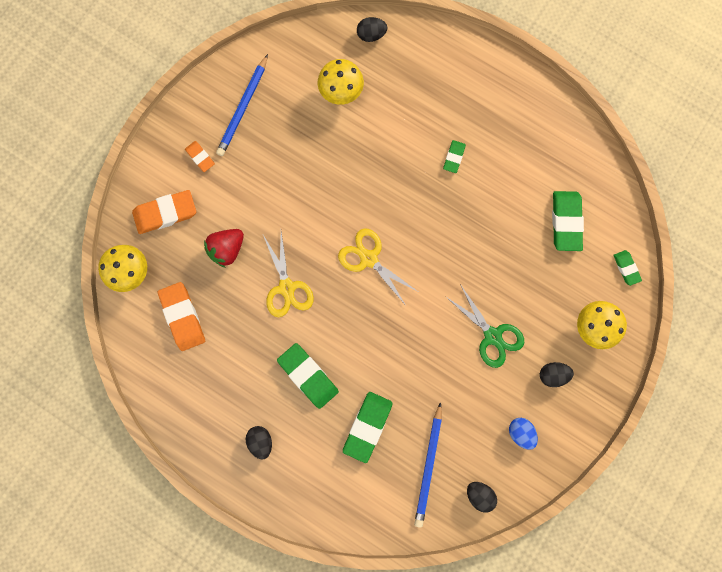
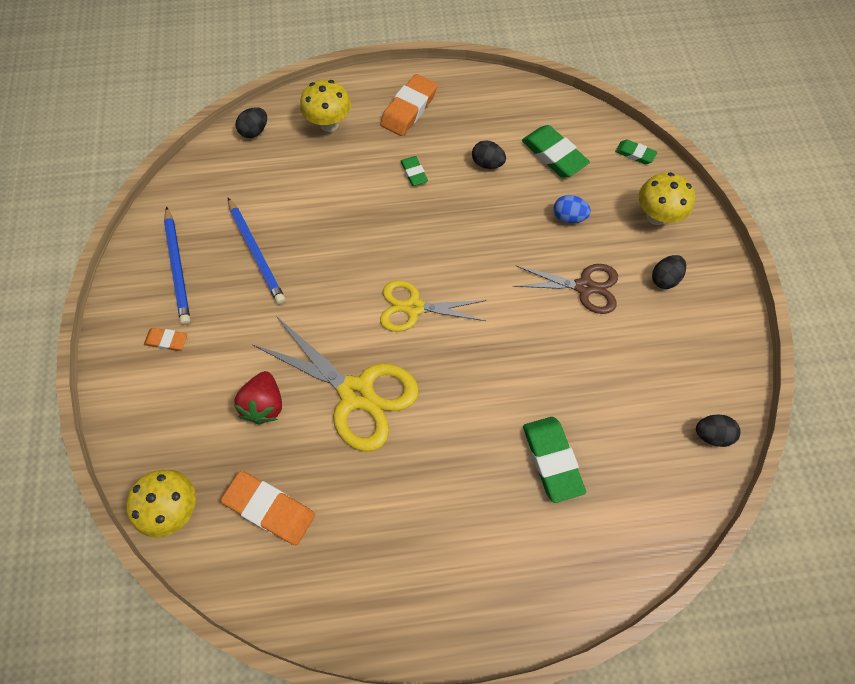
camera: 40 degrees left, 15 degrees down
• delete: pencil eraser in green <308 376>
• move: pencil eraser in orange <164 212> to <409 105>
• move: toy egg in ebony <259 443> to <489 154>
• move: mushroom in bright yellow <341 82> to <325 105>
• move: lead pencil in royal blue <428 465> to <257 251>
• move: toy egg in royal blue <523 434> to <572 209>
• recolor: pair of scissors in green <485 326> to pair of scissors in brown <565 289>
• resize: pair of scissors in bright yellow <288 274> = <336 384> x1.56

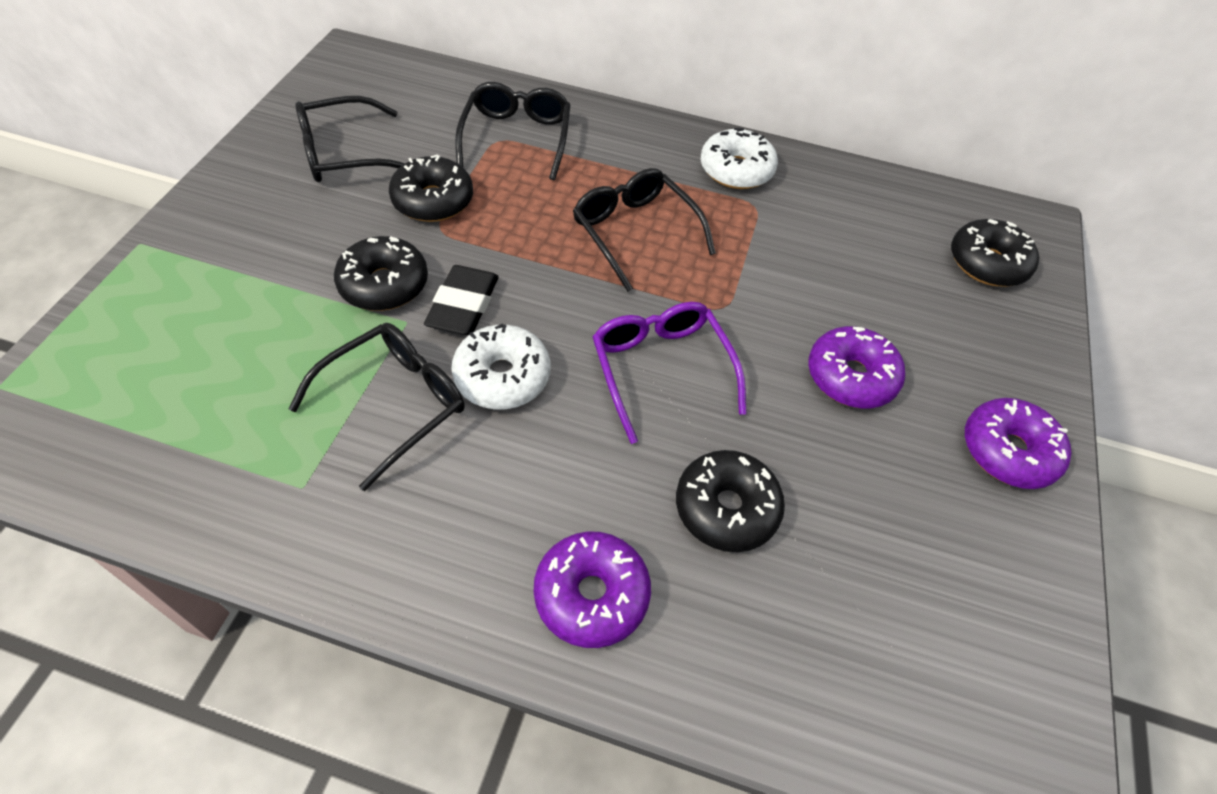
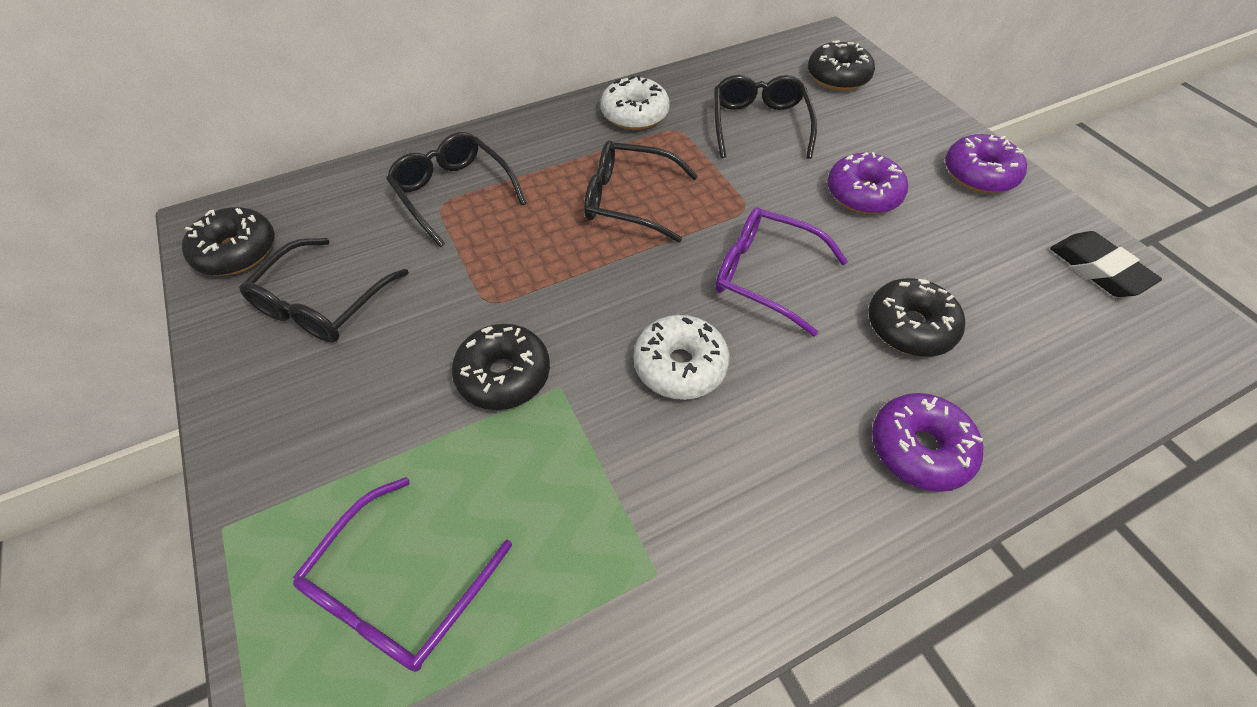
camera: 40 degrees left, 0 degrees up
• insert: glasses in royal purple <402 574>
• move: glasses in ebony <376 407> to <765 117>
• move: doughnut in ebony <431 188> to <228 241>
• move: pencil eraser in ebony <461 300> to <1106 264>

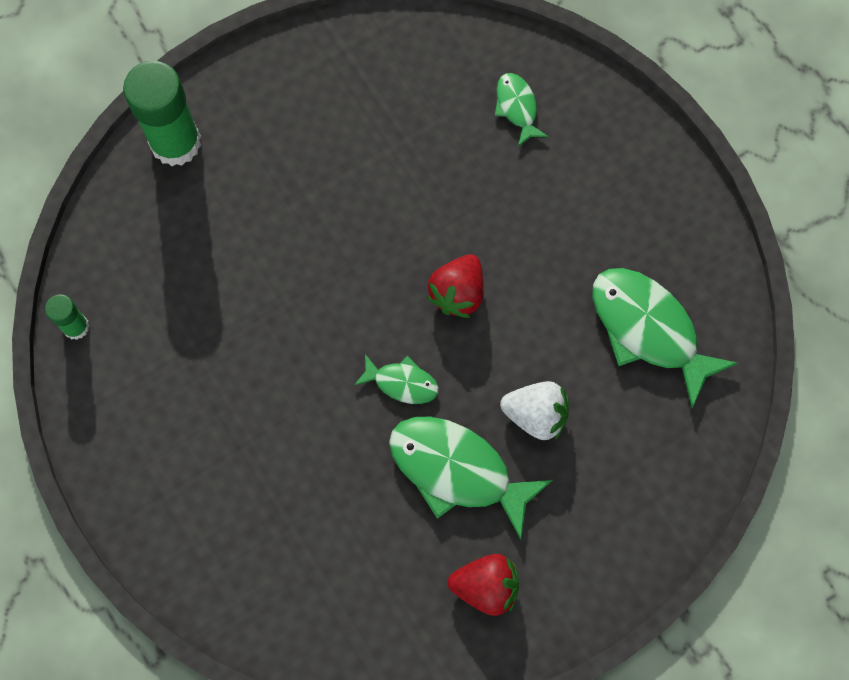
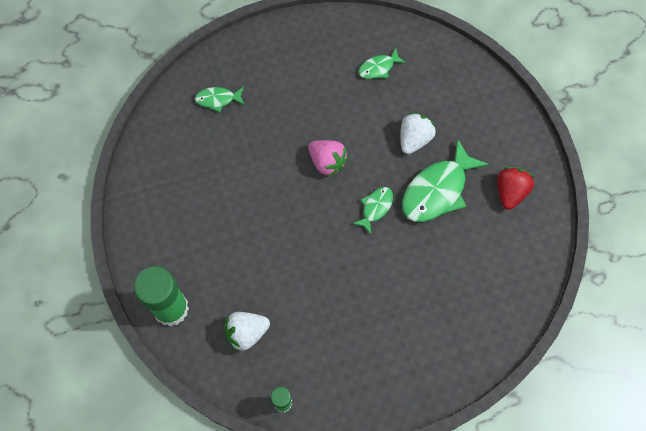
camera: 75 degrees left, 5 degrees down
• insert: berry in pure white <247 332>
• recolor: berry in red <455 286> to berry in rose-pink <328 158>
• resize: fish in green <665 338> = <382 63> x0.51

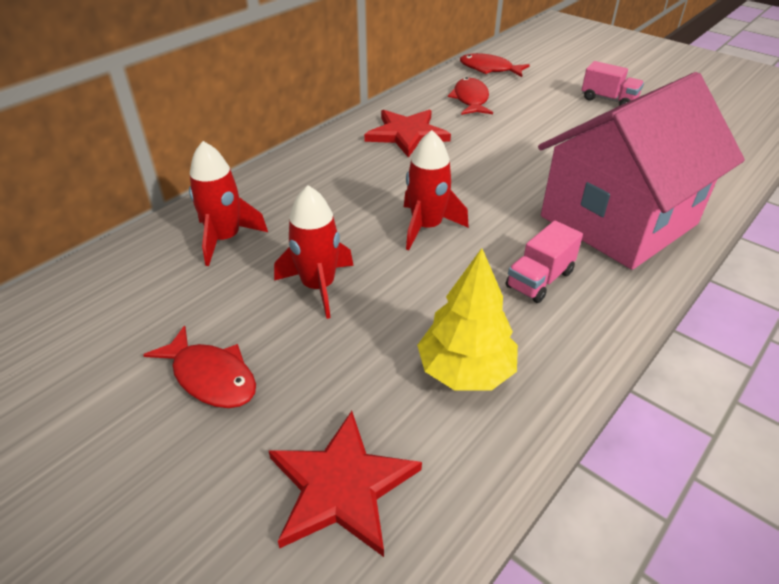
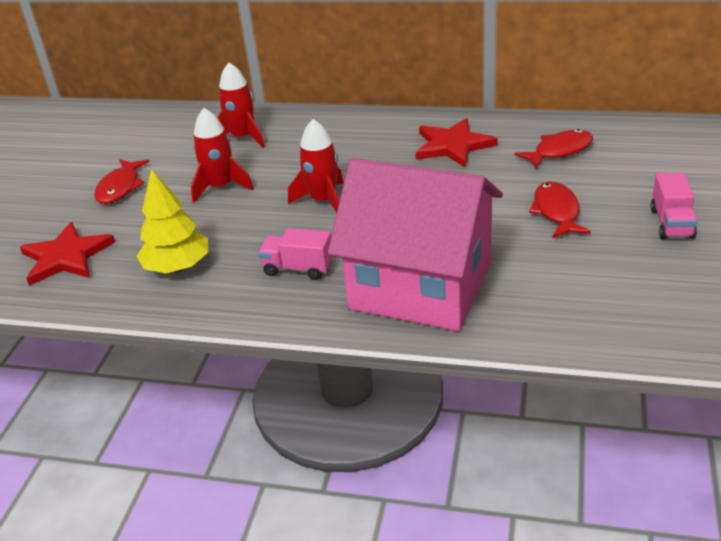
camera: 65 degrees right, 5 degrees down
• move: fish in red <495 65> to <560 210>

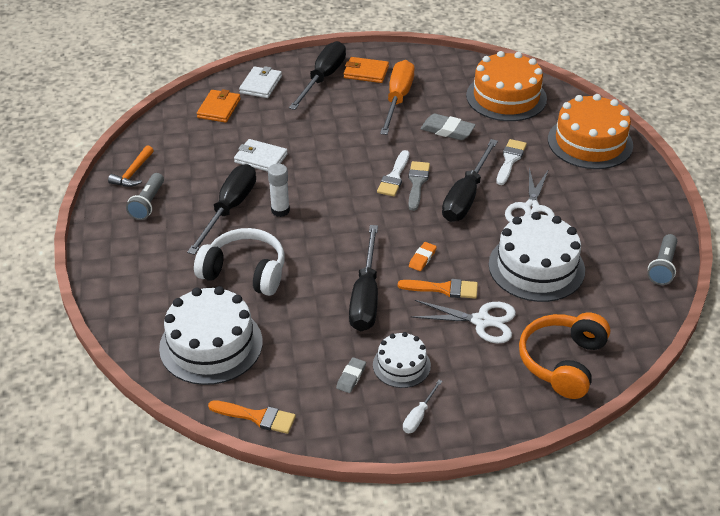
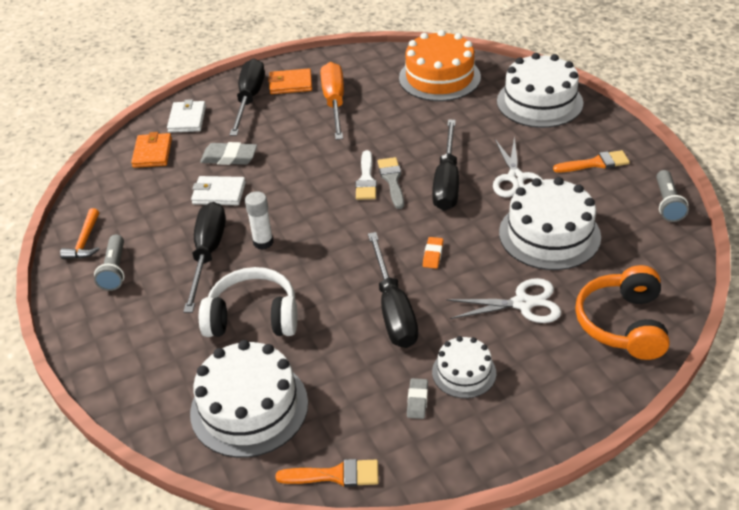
camera: 15 degrees left, 0 degrees up
• delete: flat screwdriver in pure white <422 406>
• delete: brush in pure white <511 162>
• move: brush in orange <438 289> to <591 161>
• move: pencil eraser in grey <448 126> to <228 153>
• recolor: cake in orange <590 131> to cake in pure white <540 90>

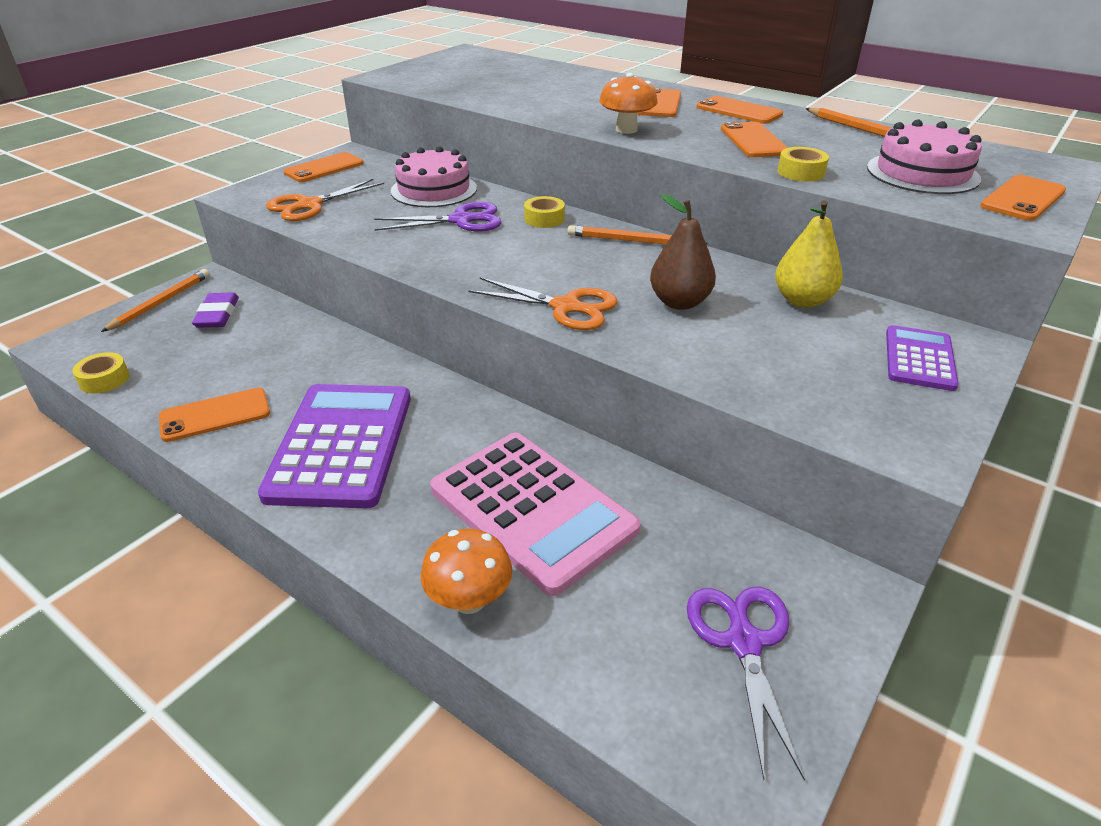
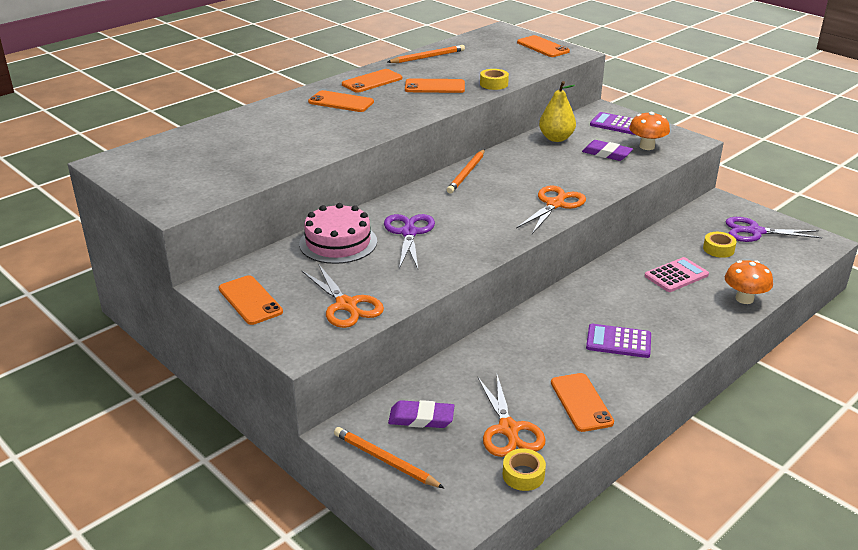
camera: 80 degrees left, 5 degrees down
• delete: pear in brown <683 252>
• delete: cake in rose-pink <924 156>
• insert: pair of scissors in orange <512 416>
• insert: pencil eraser in royal purple <607 150>
• move: roll of tape in bright yellow <544 212> to <720 245>
• move: mushroom in orange <628 103> to <649 131>
• resize: adding machine in royal purple <334 446> = <618 341> x0.52
• resize: adding machine in rose-pink <535 514> = <677 274> x0.52

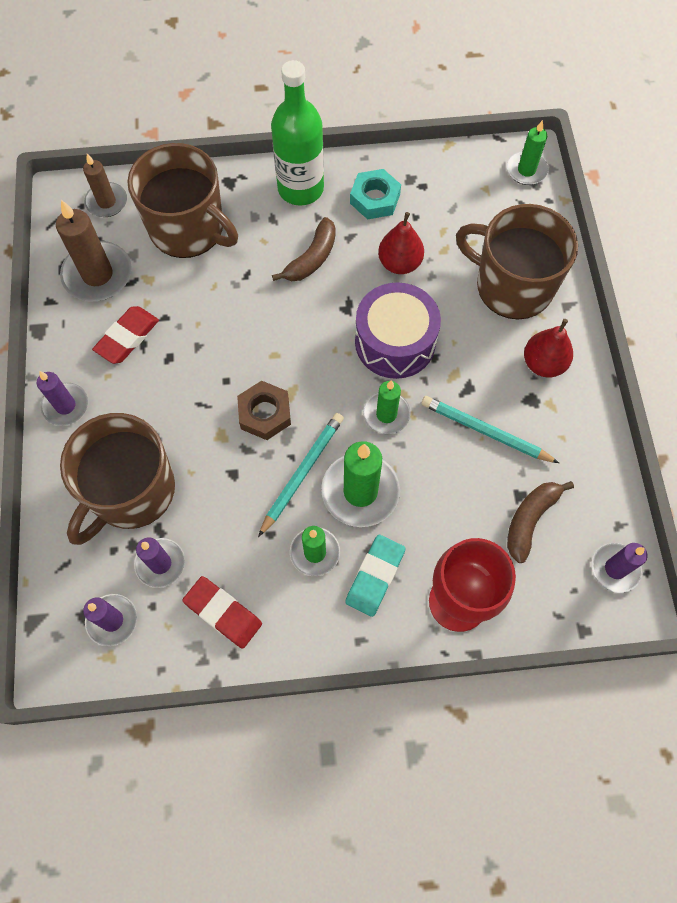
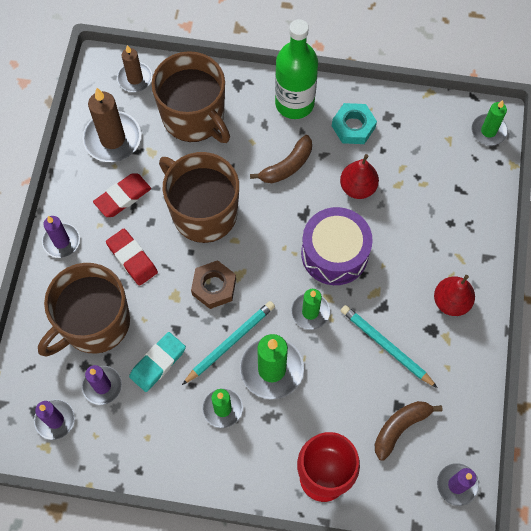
camera: 15 degrees right, 0 degrees up
• move: pencil eraser in red <222 612> to <132 257>
• move: pencil eraser in turquoise <375 576> to <157 362>
• move: tea mug in brown <517 262> to <199 197>

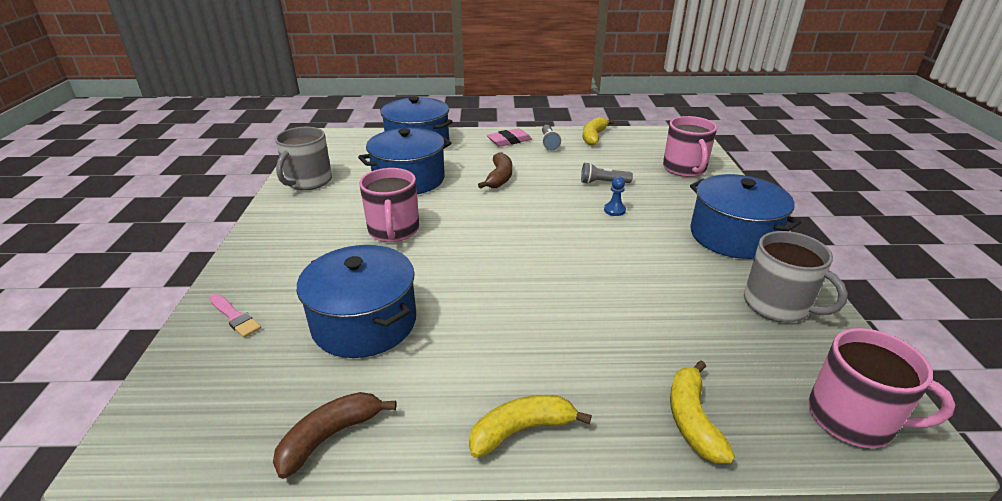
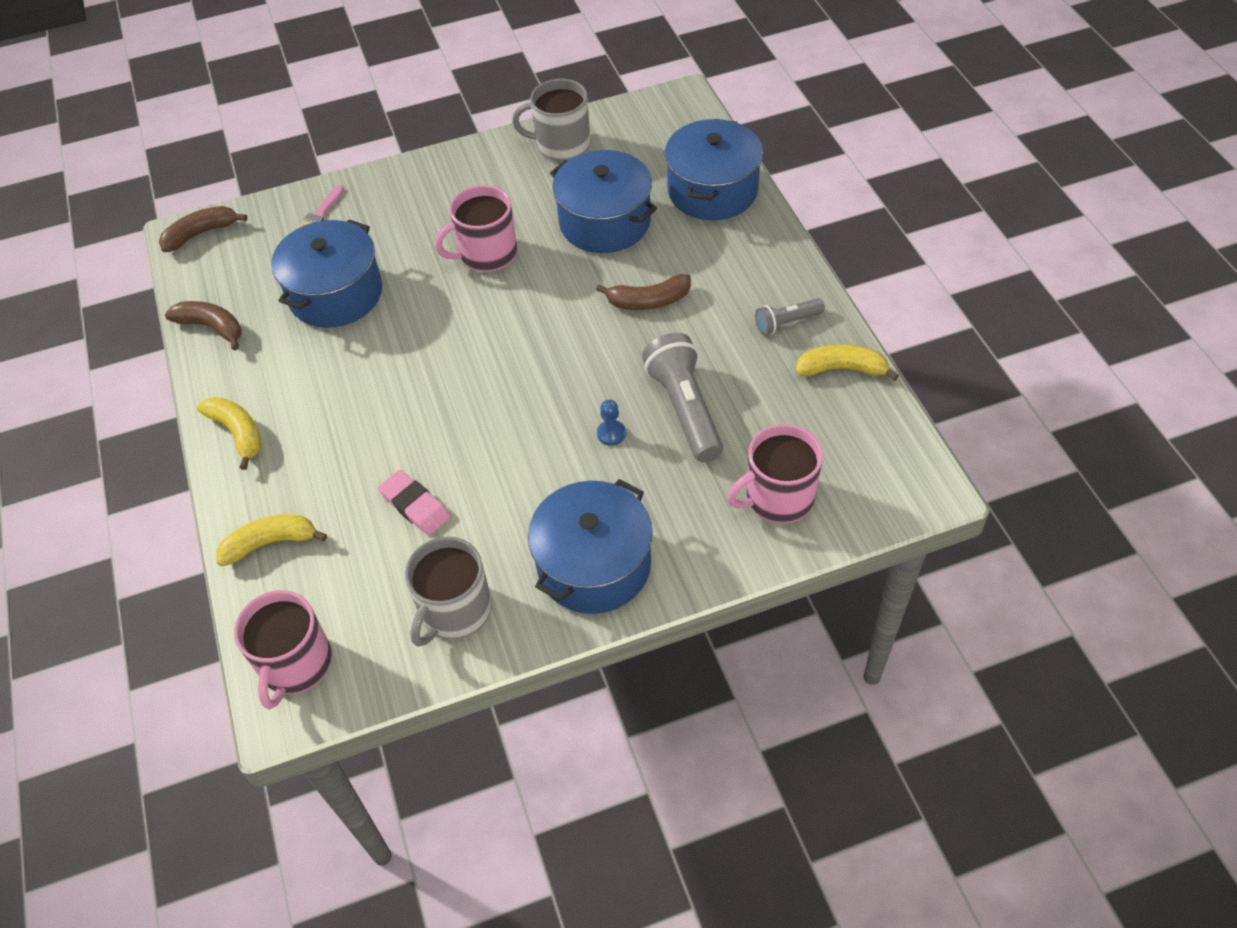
camera: 75 degrees right, 20 degrees up
• insert: toy banana in brown <203 229>
• move: pencil eraser in rose-pink <509 137> to <414 503>
• resize: torch in grey <607 173> = <682 397> x1.83

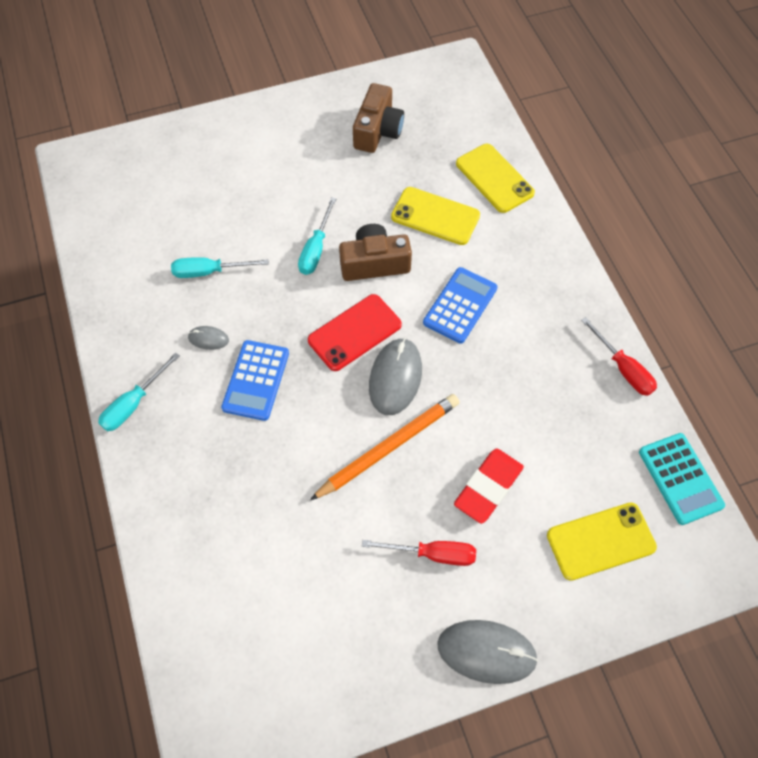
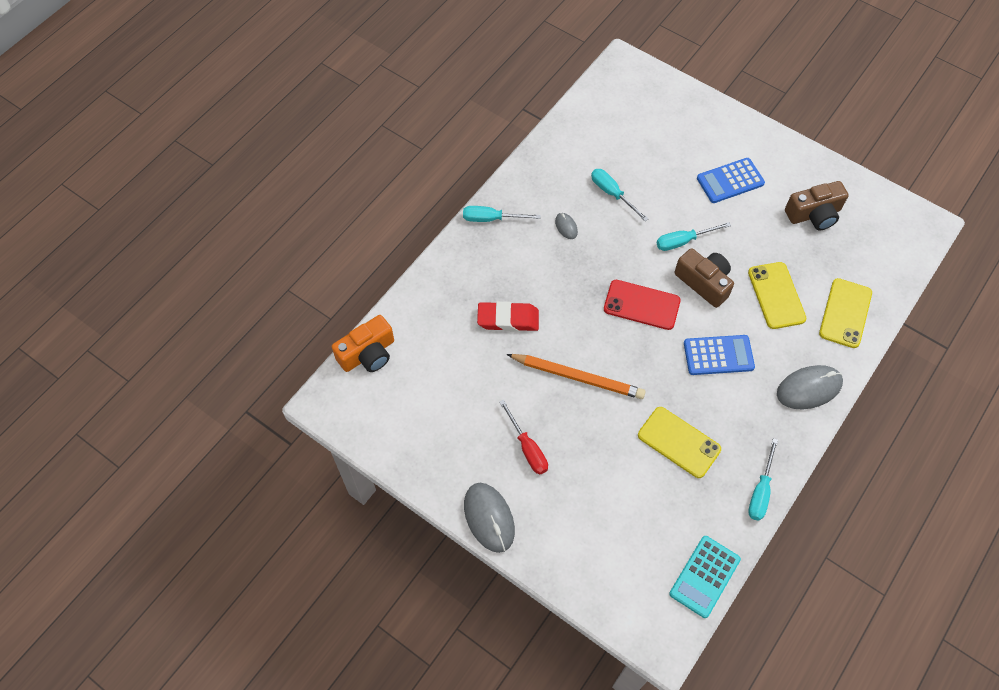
camera: 55 degrees right, 0 degrees up
• insert: photo camera in orange <363 343>
• move: adding machine in royal blue <255 380> to <731 180>
• move: mouse in grey <395 376> to <810 387>
• move: pencil eraser in red <489 486> to <508 316>
• move: phone in bright yellow <602 542> to <679 442>
• recolor: flat screwdriver in red <619 356> to flat screwdriver in turquoise <763 479>

